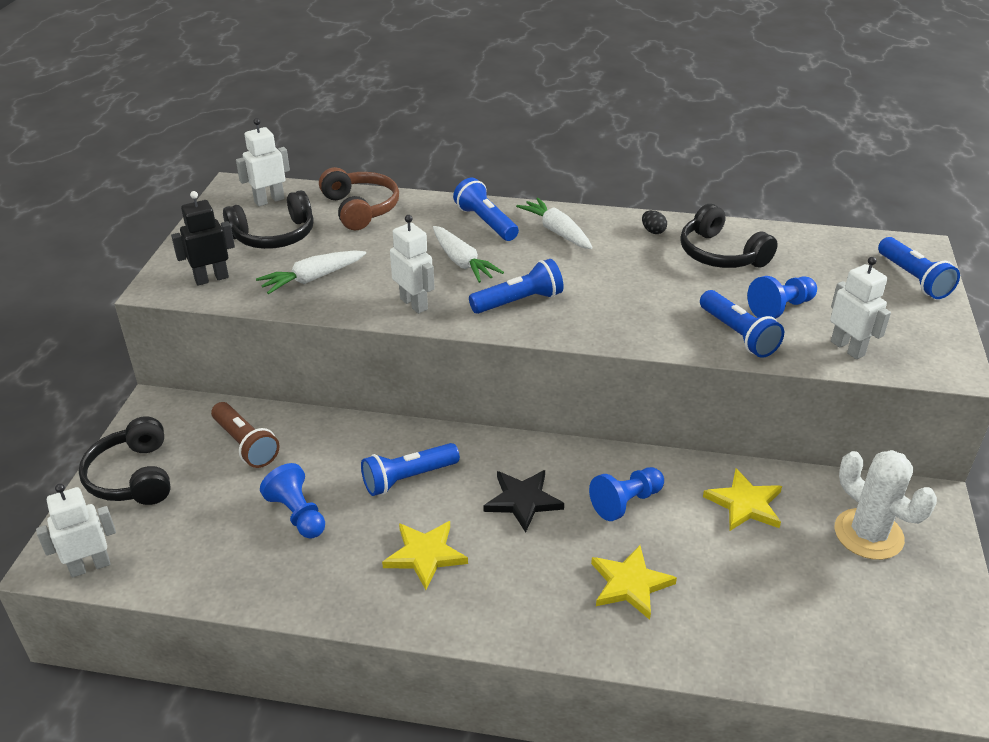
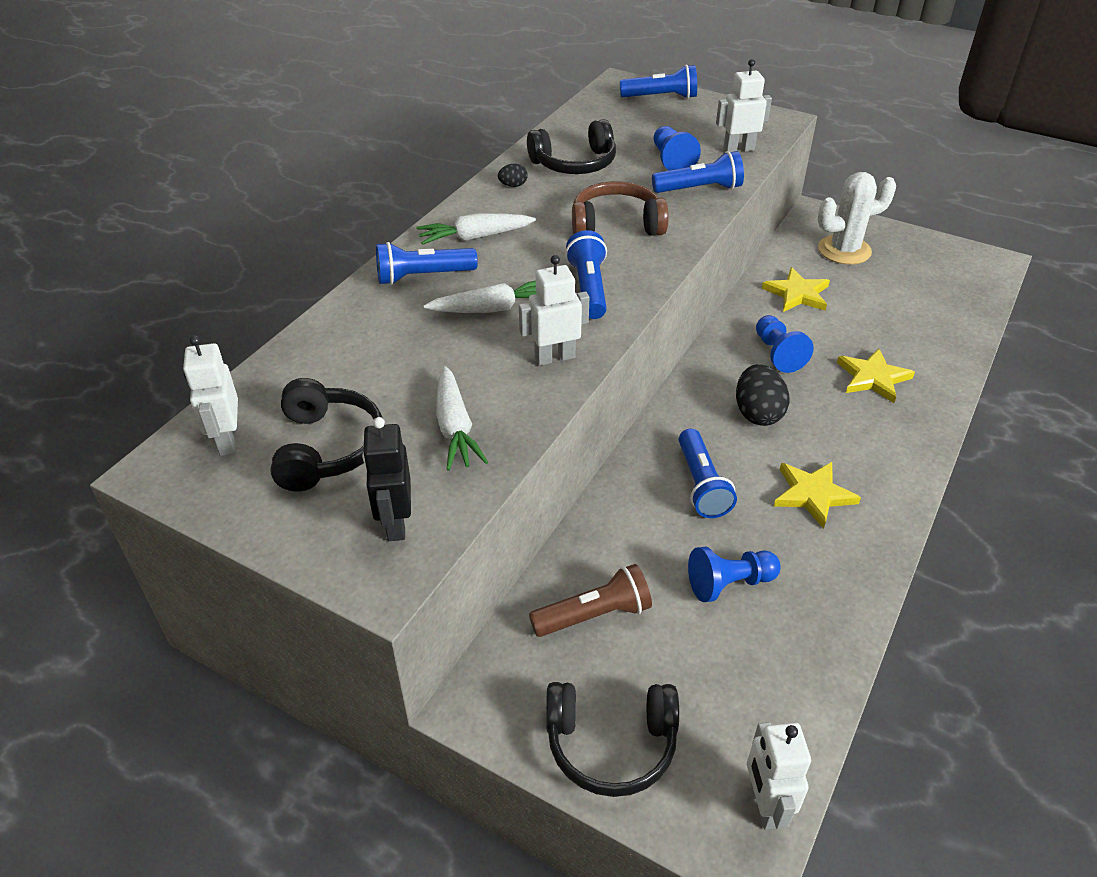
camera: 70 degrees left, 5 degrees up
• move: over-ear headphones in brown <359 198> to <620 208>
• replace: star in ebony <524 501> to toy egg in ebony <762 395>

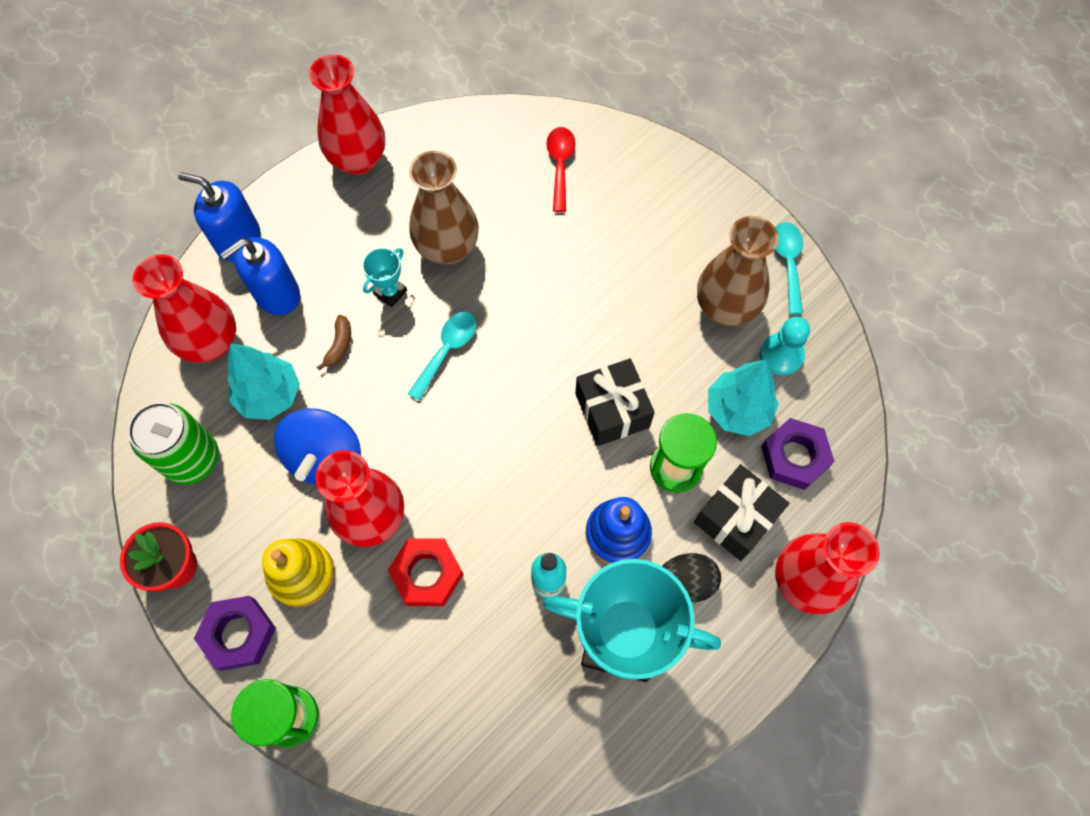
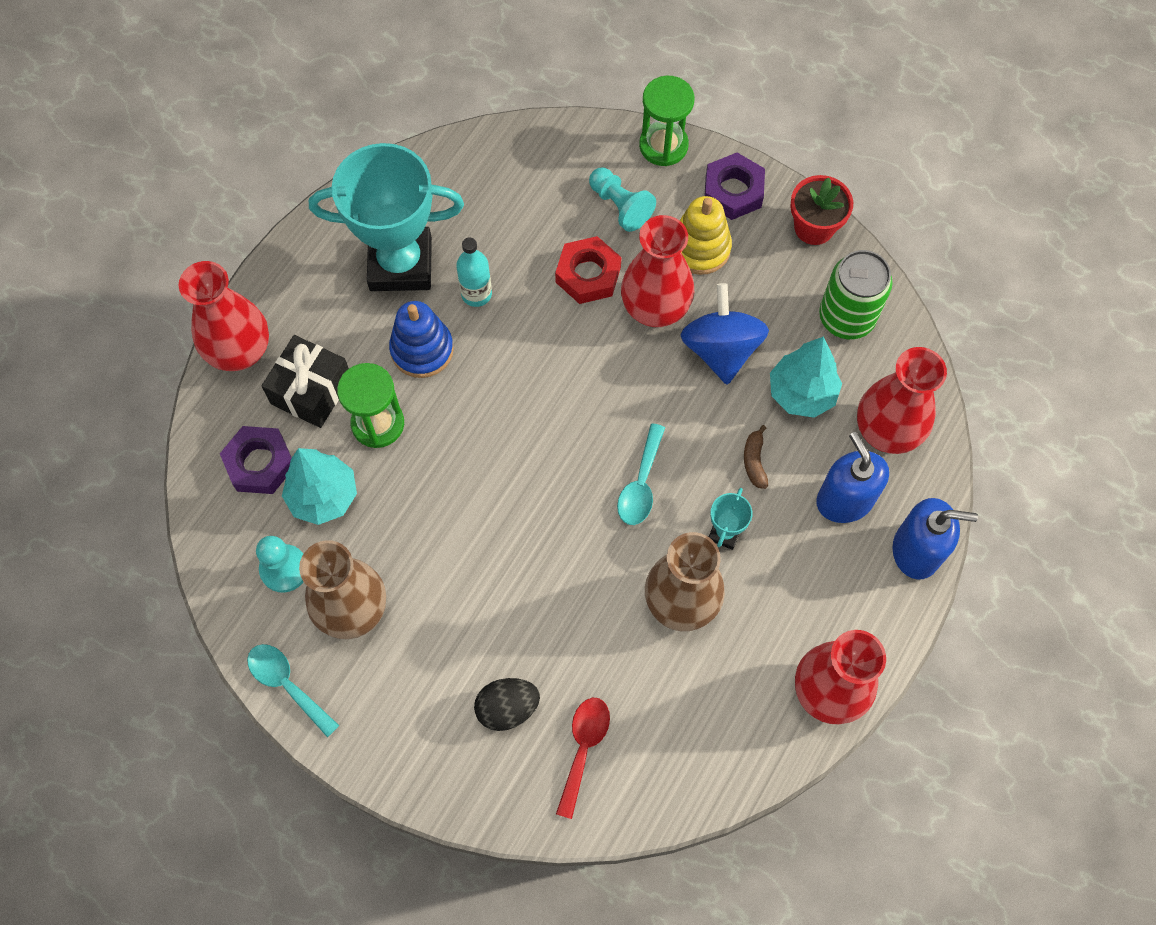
camera: 165 degrees right, 0 degrees up
• delete: wrapped gift in ebony <615 402>
• insert: chess pawn in turquoise <622 199>
• move: toy egg in ebony <691 577> to <507 704>
• rotate: soap dispenser in royal blue <260 276> = <852 477> 60 degrees counterclockwise
• rotate: spoon in red <561 169> = <583 758> 150 degrees counterclockwise
• rotate: spoon in turquoise <789 268> = <293 690> 150 degrees clockwise

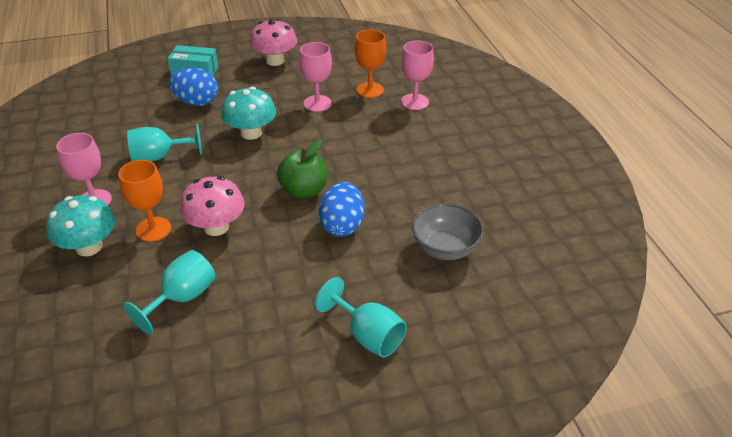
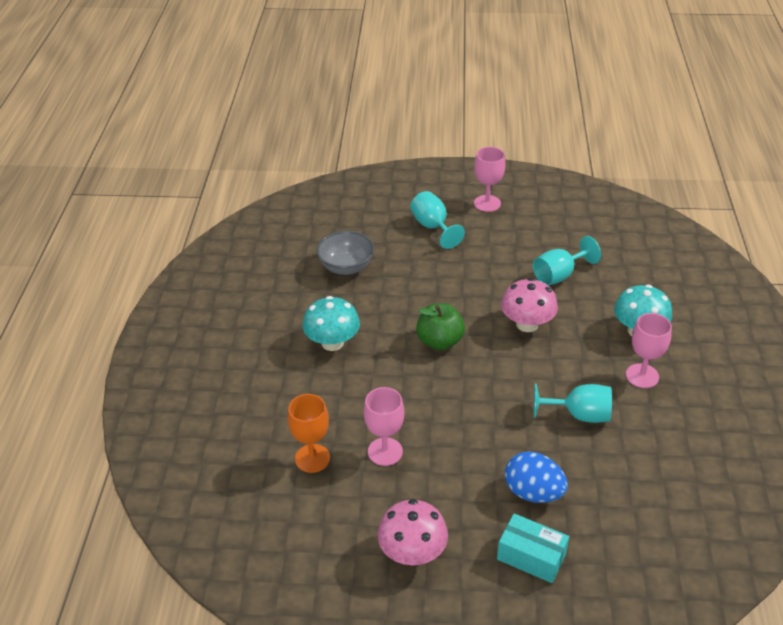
camera: 160 degrees left, 0 degrees up
• delete: goblet in orange <144 201>
• delete: toy egg in royal blue <342 209>
• move: mushroom in turquoise <248 113> to <331 323>
• move: goblet in rose-pink <417 75> to <489 179>

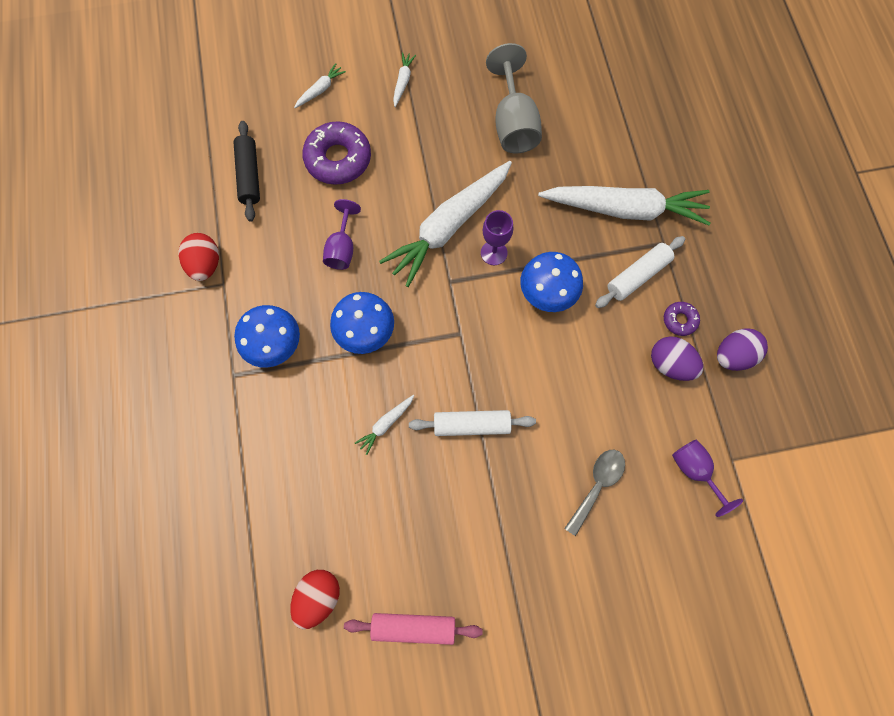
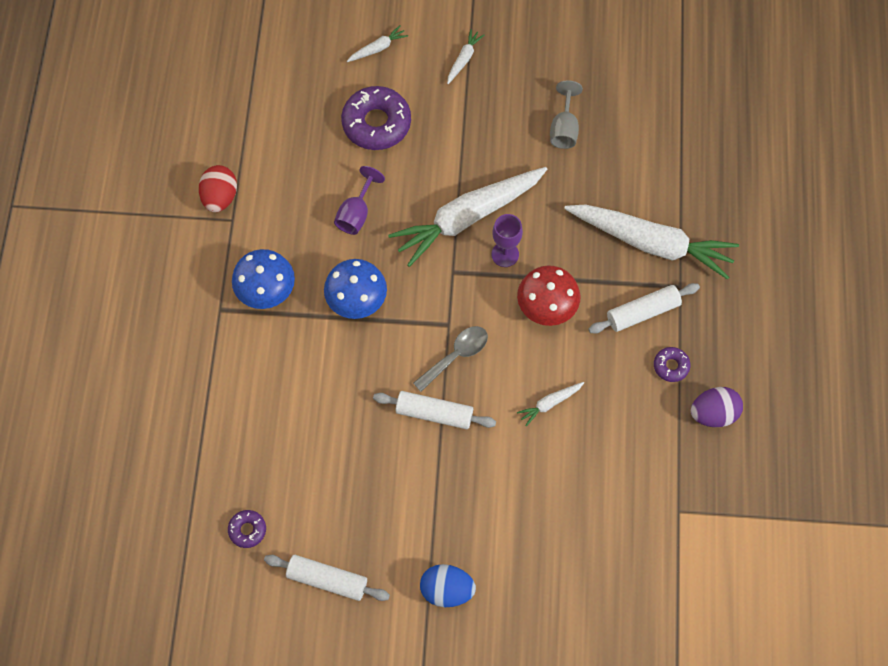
camera: 15 degrees right, 5 degrees down
• delete: dough roller in ebony <246 171>
• delete: toy egg in royal purple <677 358>
• delete: goblet in royal purple <707 478>
• insert: toy egg in royal blue <448 585>
• move: carrot in pure white <384 425> to <550 404>
• move: spoon in grey <594 493> to <450 359>
• replace: toy egg in red <315 599> to doughnut in royal purple <247 529>
• recolor: dough roller in rose-pink <413 629> to dough roller in pure white <327 578>
• recolor: mushroom in royal blue <551 282> to mushroom in red <549 295>
• resize: goblet in grey <514 98> = <566 114> x0.62

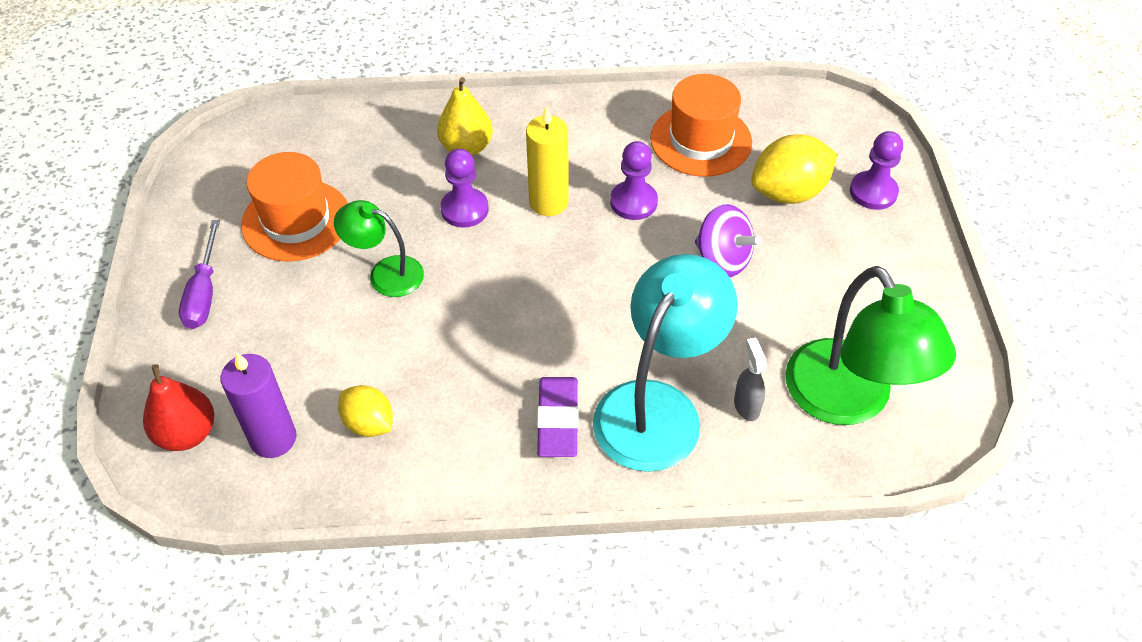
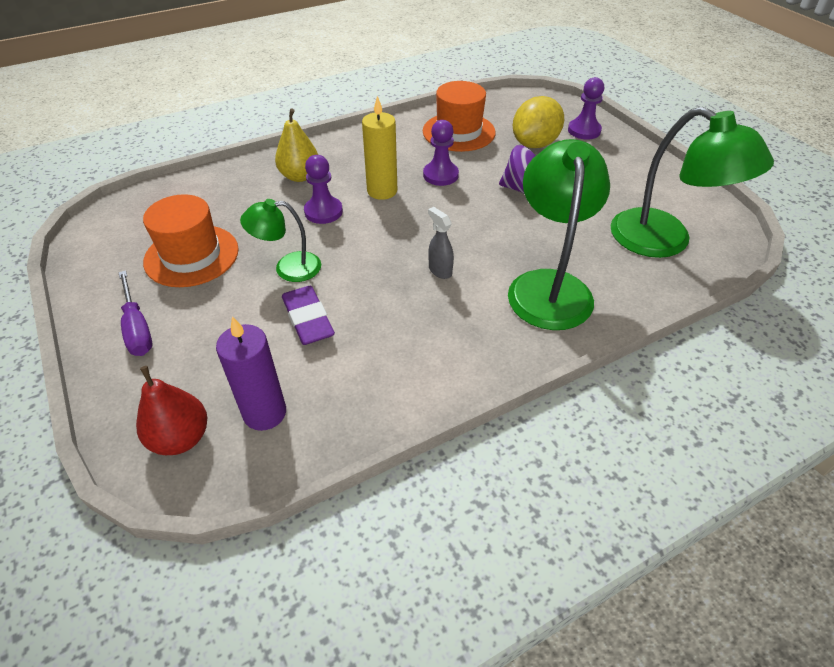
camera: 25 degrees left, 5 degrees down
• delete: citrus fruit in bright yellow <365 411>
• move: pencil eraser in royal purple <558 417> to <308 315>
• move: spray cleaner in grey <750 379> to <441 243>
• recolor: desk lamp in turquoise <665 363> to desk lamp in green <559 234>

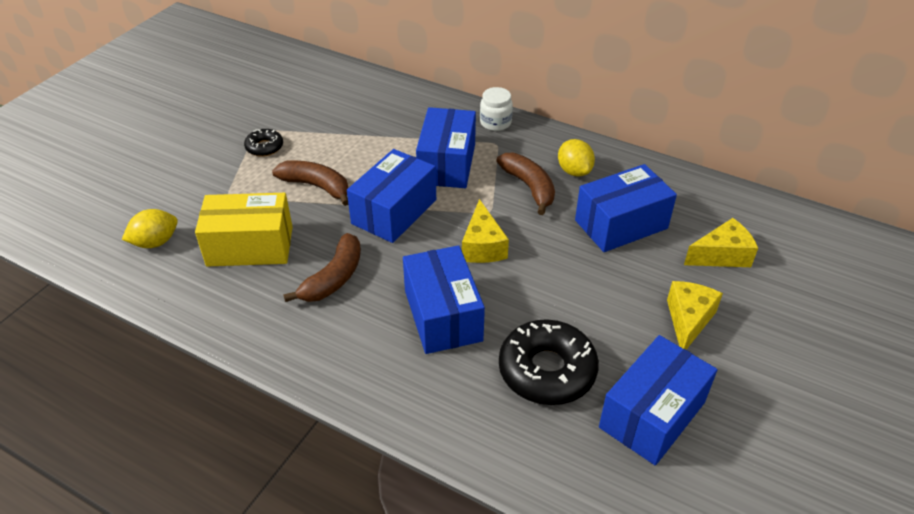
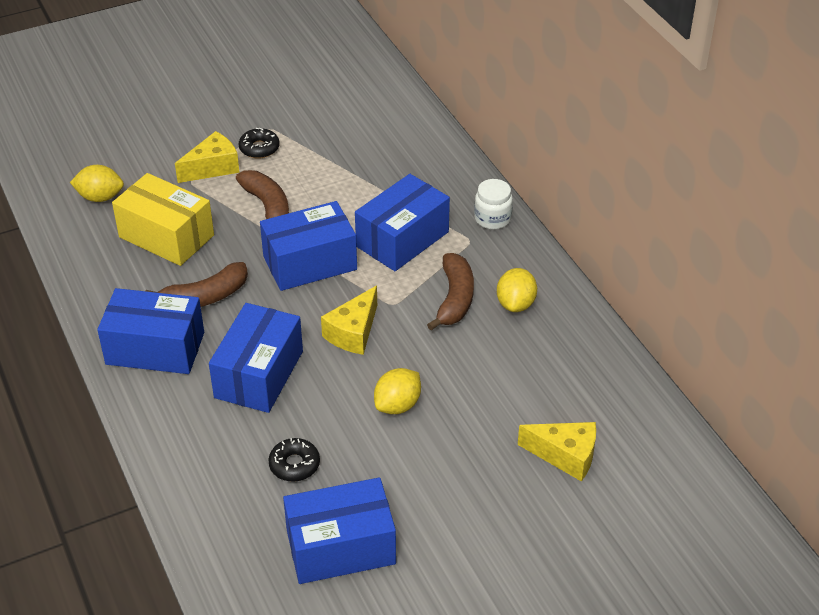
camera: 35 degrees right, 0 degrees up
• insert: citrus fruit in bright yellow <397 391>
• move: box in royal blue <626 208> to <150 331>
• move: cheese wedge in bright yellow <695 315> to <207 157>
• resize: doughnut in ebony <549 362> = <294 460> x0.51

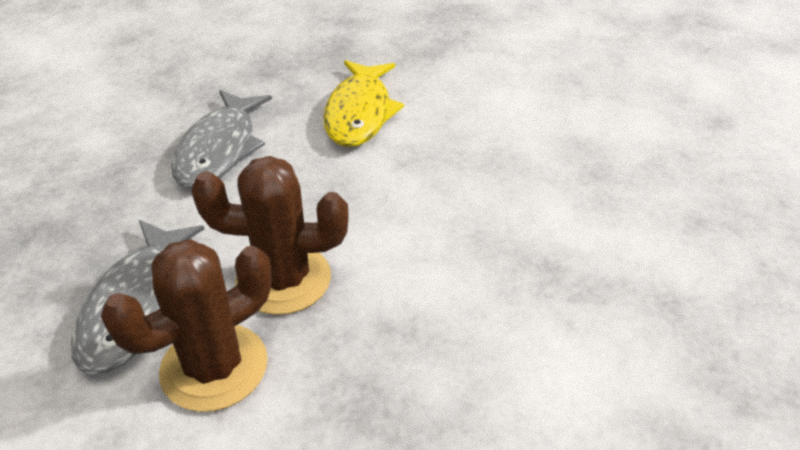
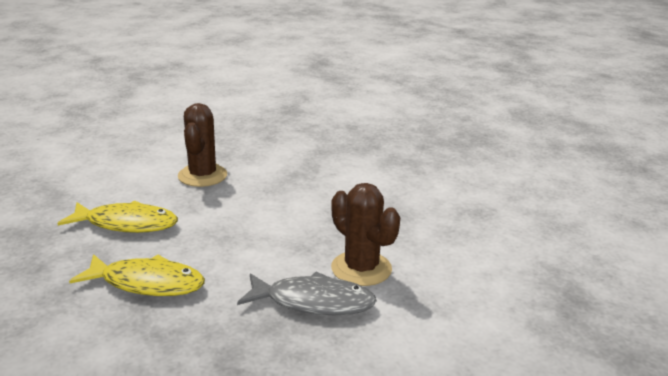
camera: 90 degrees left, 15 degrees down
• move: cactus in brown <270 235> to <202 145>
• recolor: fish in grey <221 139> to fish in bright yellow <137 275>

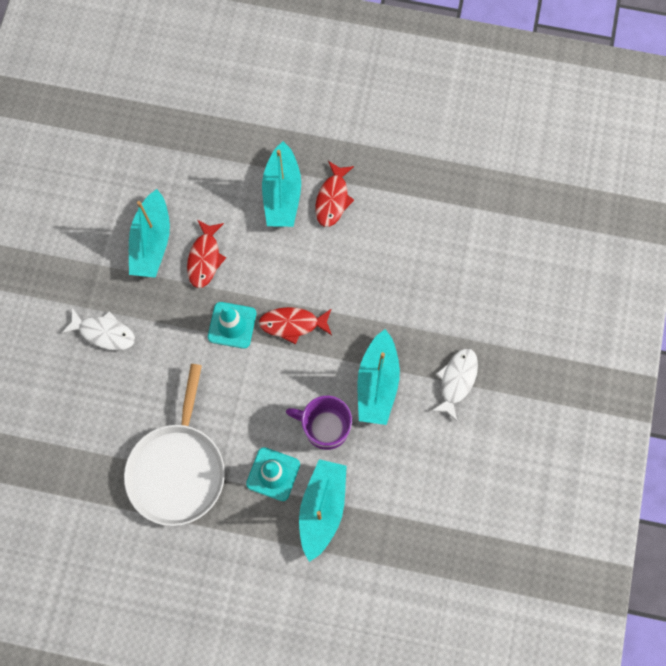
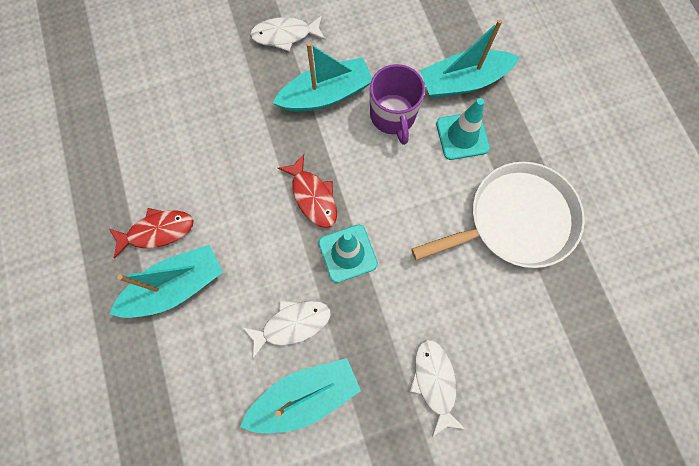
camera: 120 degrees left, 0 degrees up
• recolor: fish in red <206 254> to fish in pure white <286 330>

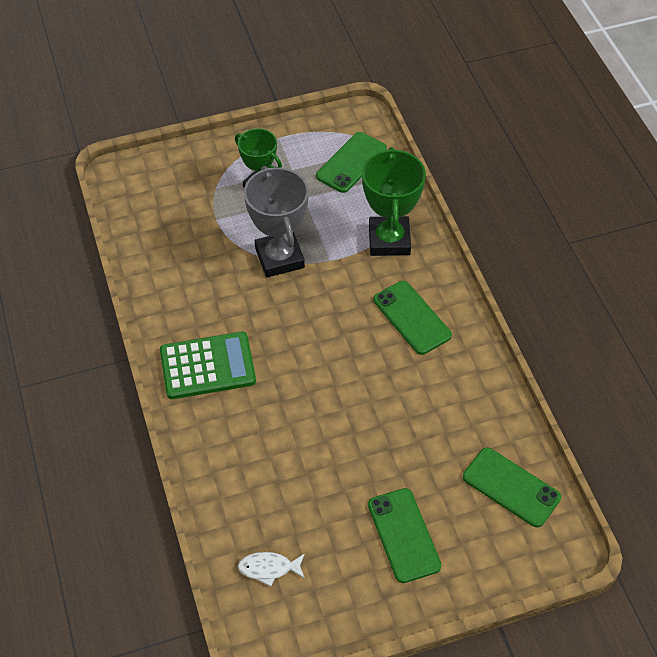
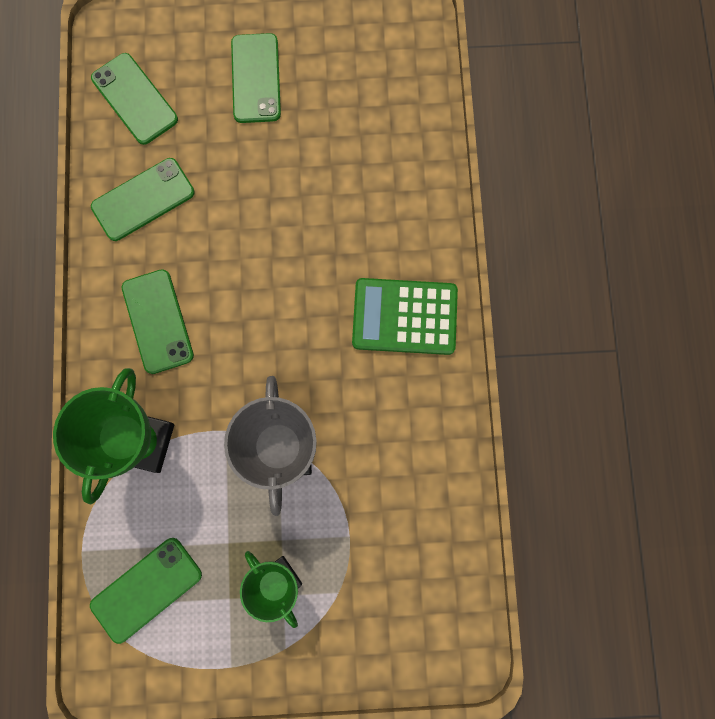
camera: 165 degrees left, 25 degrees up
• delete: fish in pure white <271 569>
• insert: phone in green <143 199>

